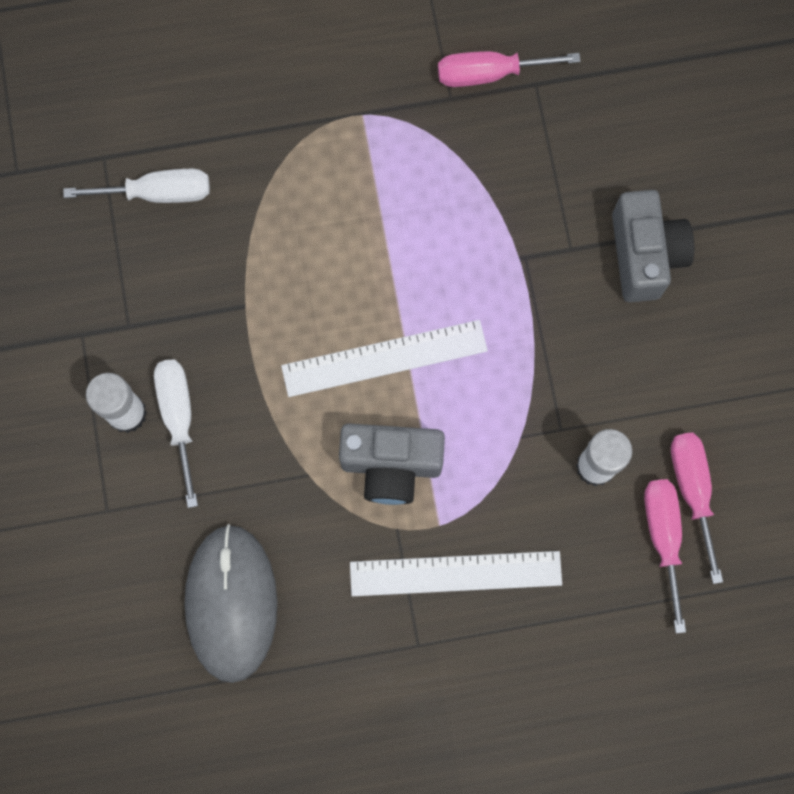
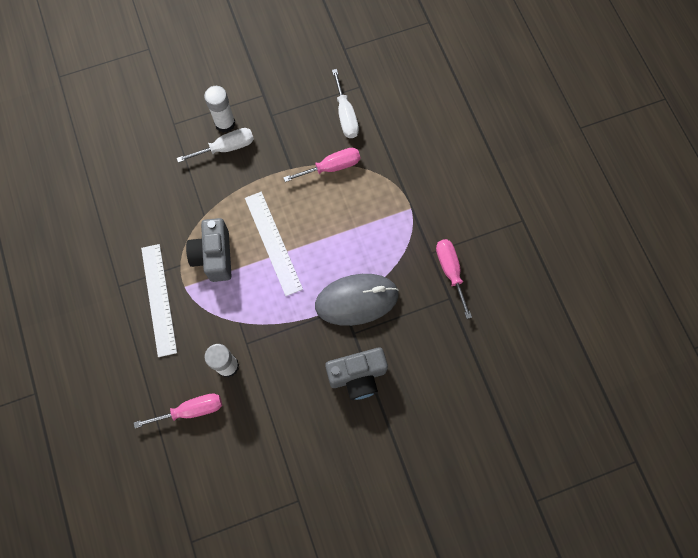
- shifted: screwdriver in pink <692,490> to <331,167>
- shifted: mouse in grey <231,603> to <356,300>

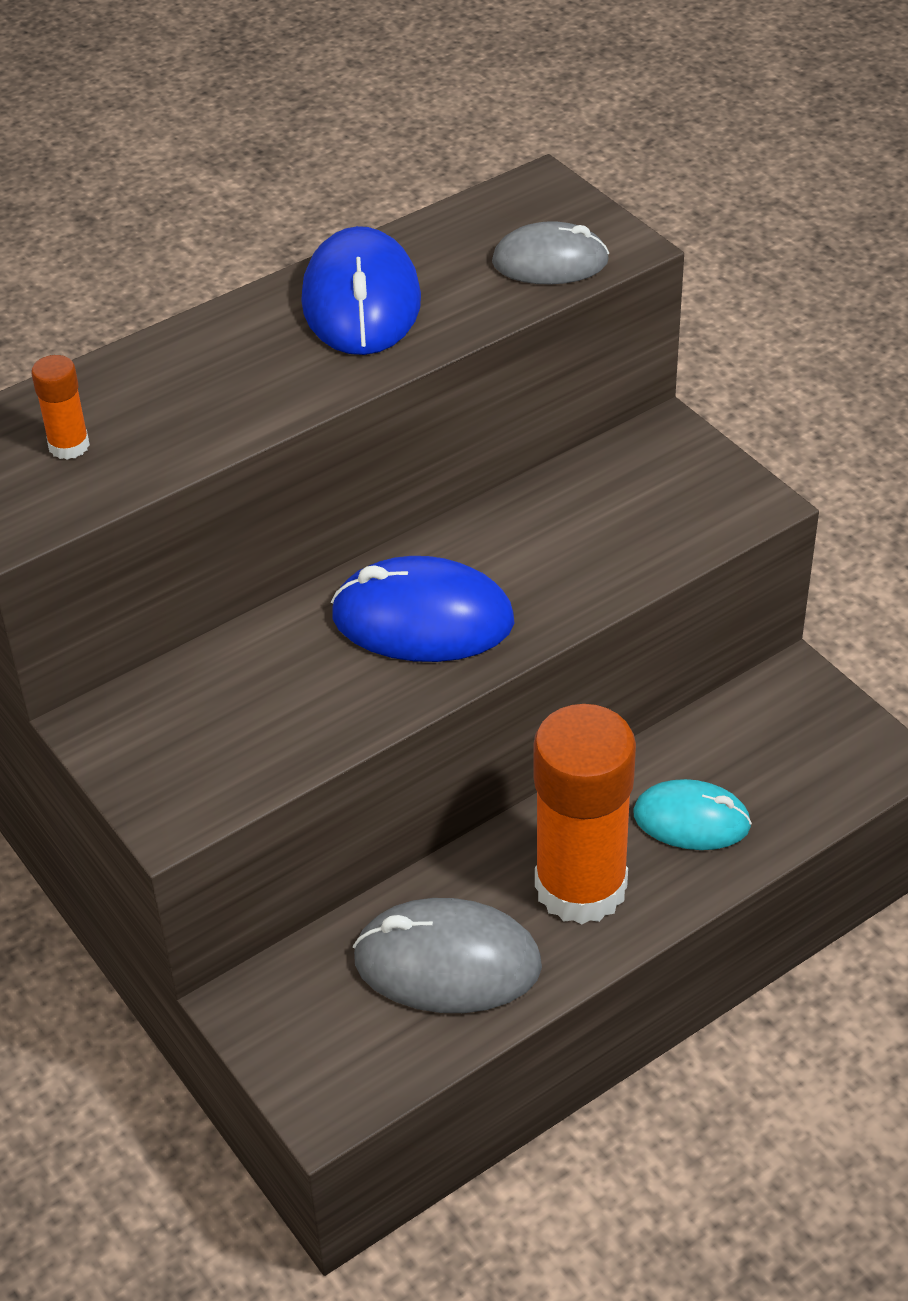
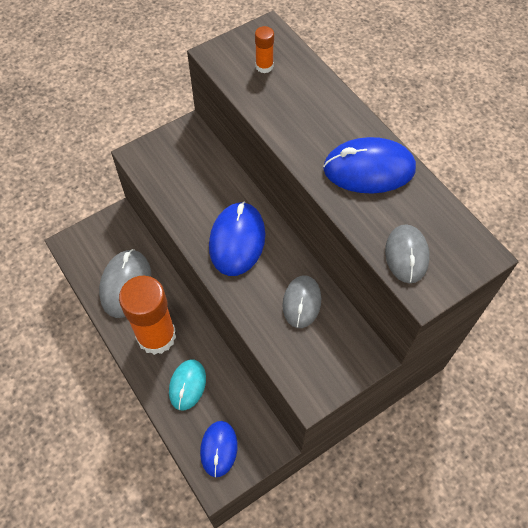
- new: mouse in grey <301,302>
- new: mouse in blue <219,449>

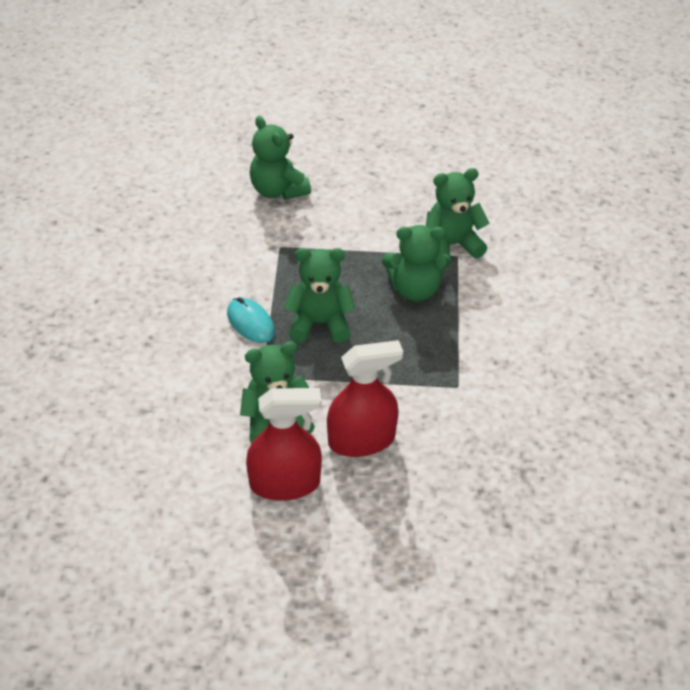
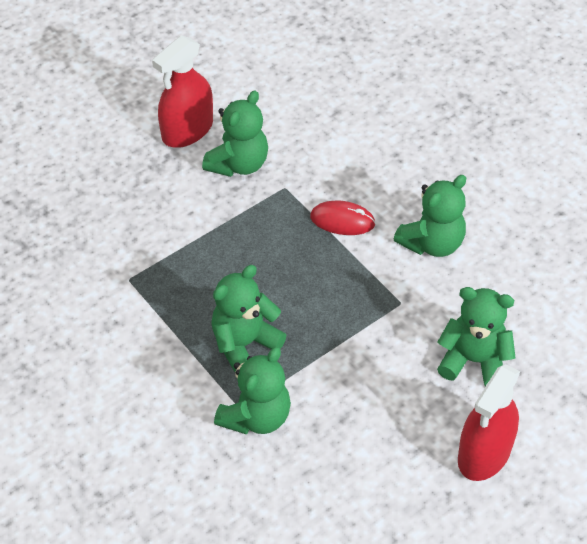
- shifted: teddy bear in green <319,323> to <432,243>
- repainted: mouse in turquoise <250,322> to mouse in red <342,220>
- shifted: spray bottle in red <361,440> to <484,453>

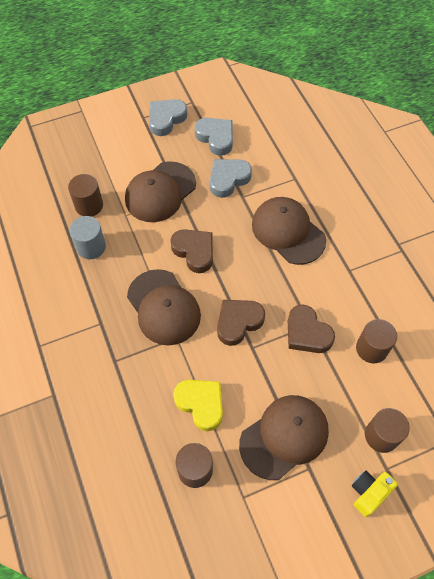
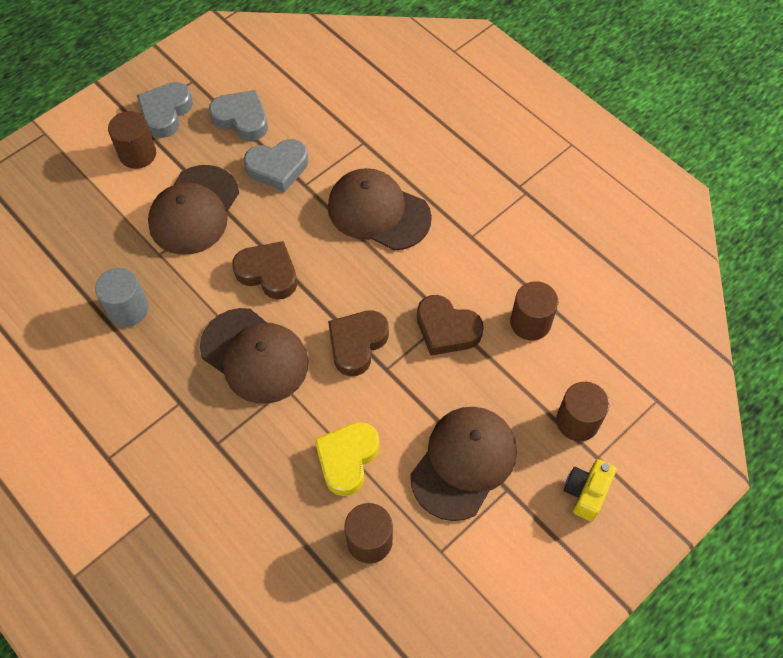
- rotated: heart in grey <228,179> = <278,168> 135 degrees counterclockwise
- shifted: cylinder in brown <89,205> to <138,154>
- rotated: heart in yellow <201,404> = <347,459> 90 degrees counterclockwise

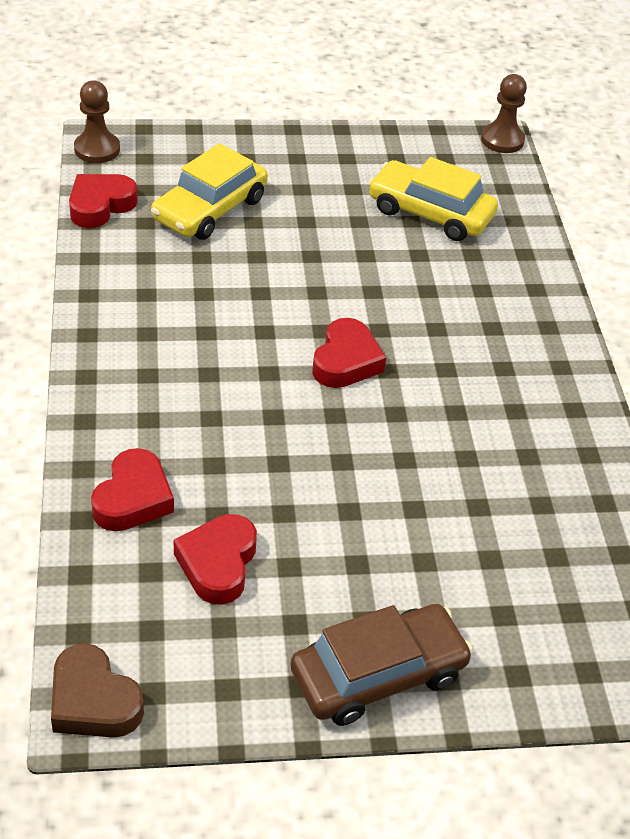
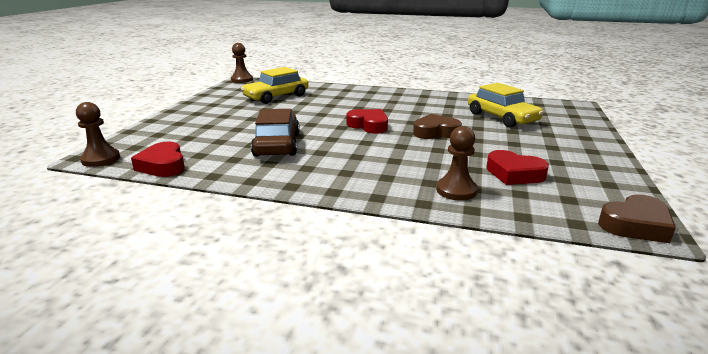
- shifted: car in yellow <209,209> to <501,117>
- swapped: heart in red <133,498> to pawn in brown <456,190>
- shifted: car in brown <378,675> to <277,145>
- new: heart in brown <435,132>

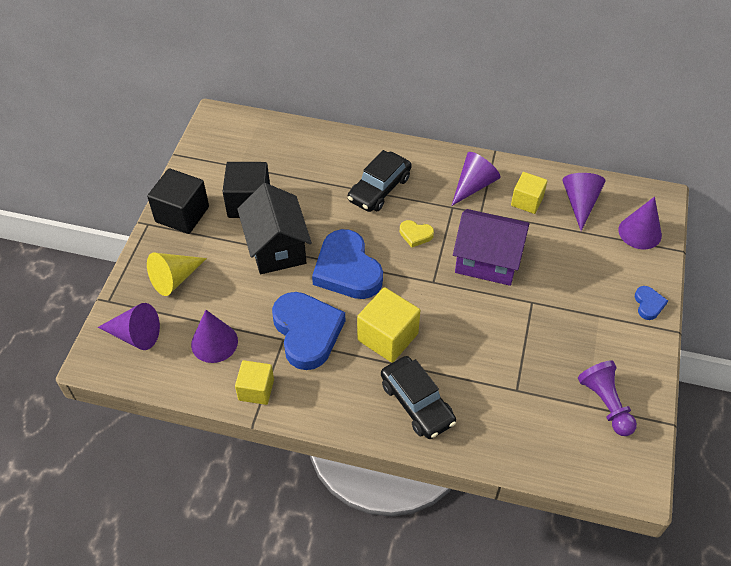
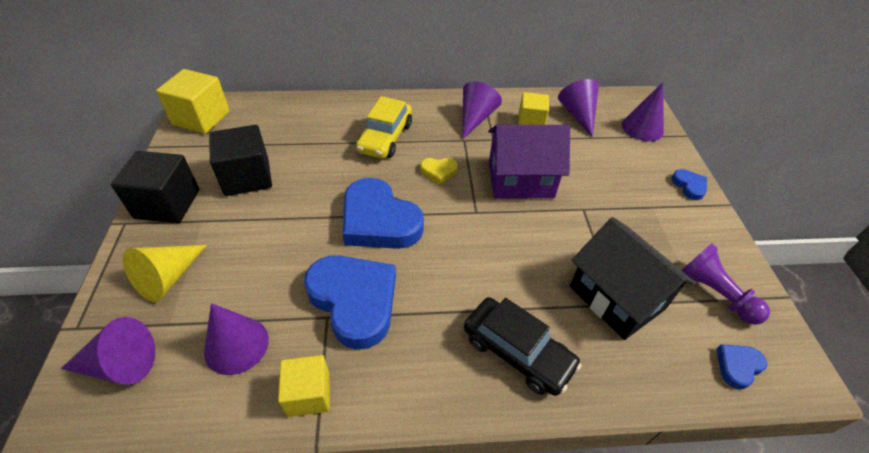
- repainted: car in black <379,189> to car in yellow <385,138>
- shifted: house in black <277,248> to <616,297>
- shifted: cube in yellow <387,337> to <201,118>
- new: heart in blue <738,366>

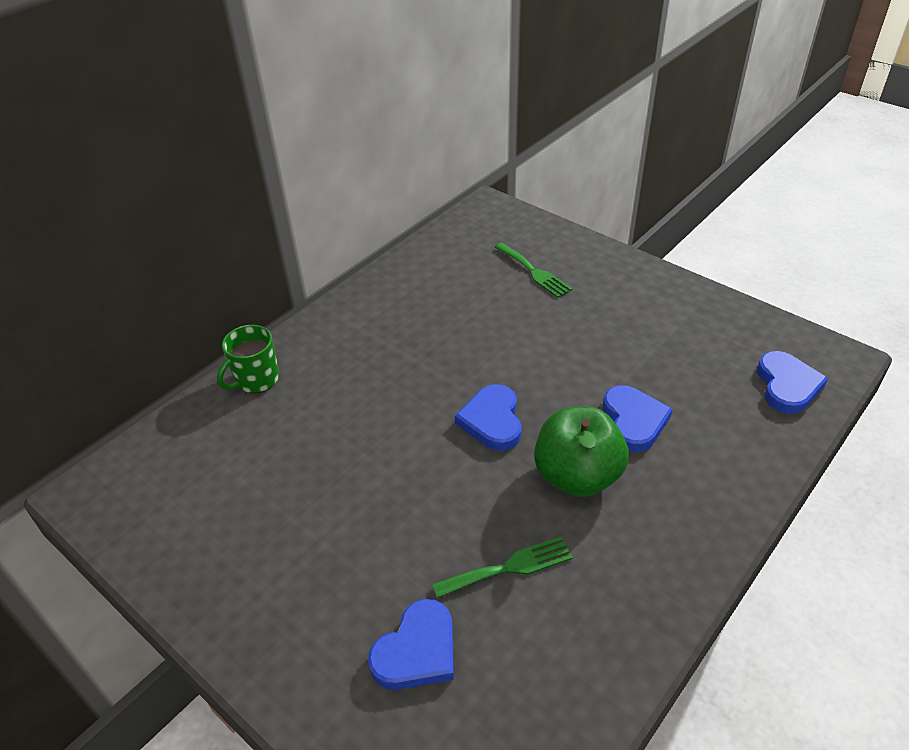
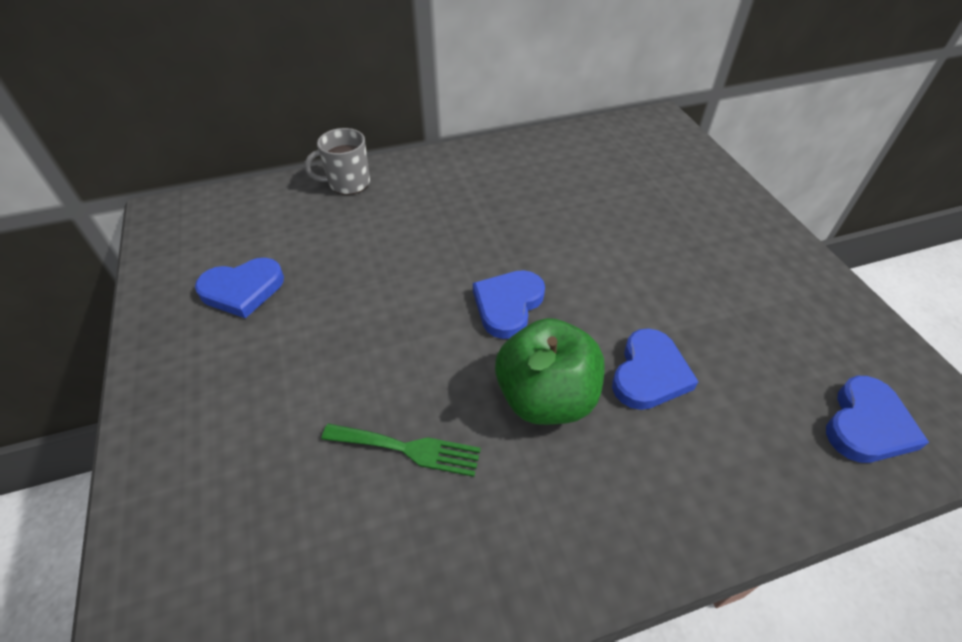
- gone: fork in green <534,272>
- repainted: mug in green <256,380> to mug in grey <348,183>
- shifted: heart in blue <417,650> to <242,290>

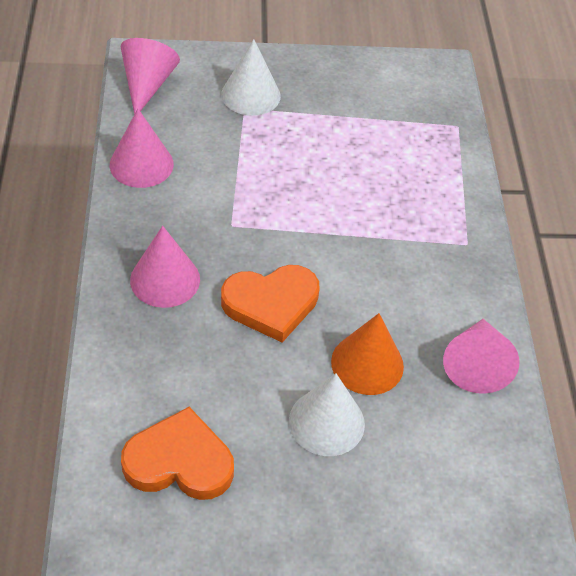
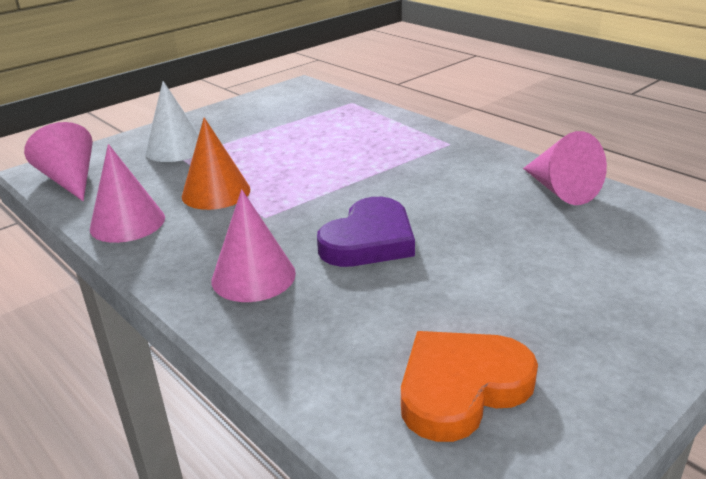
- repainted: heart in orange <271,304> to heart in purple <369,240>
- shifted: cone in orange <367,363> to <216,192>
- gone: cone in white <326,422>

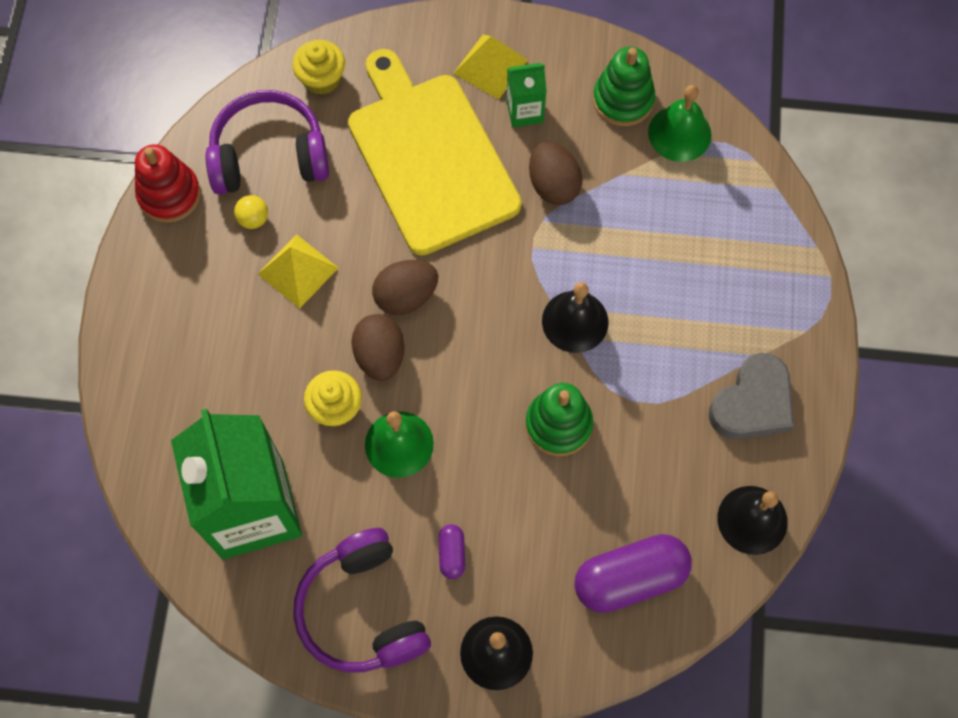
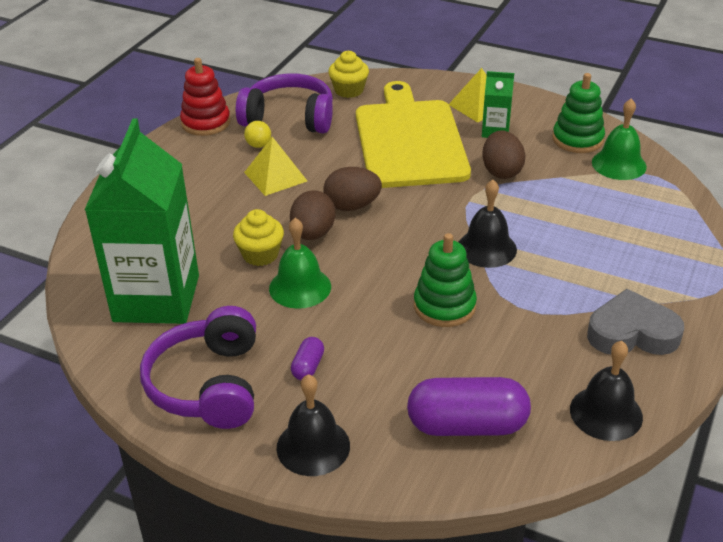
- rotated: heart in grey <752,403> = <632,333> 150 degrees counterclockwise

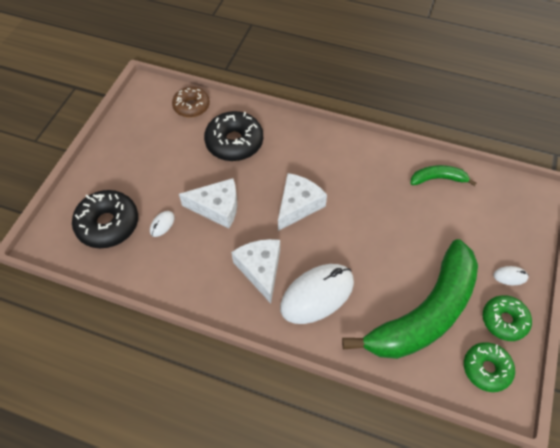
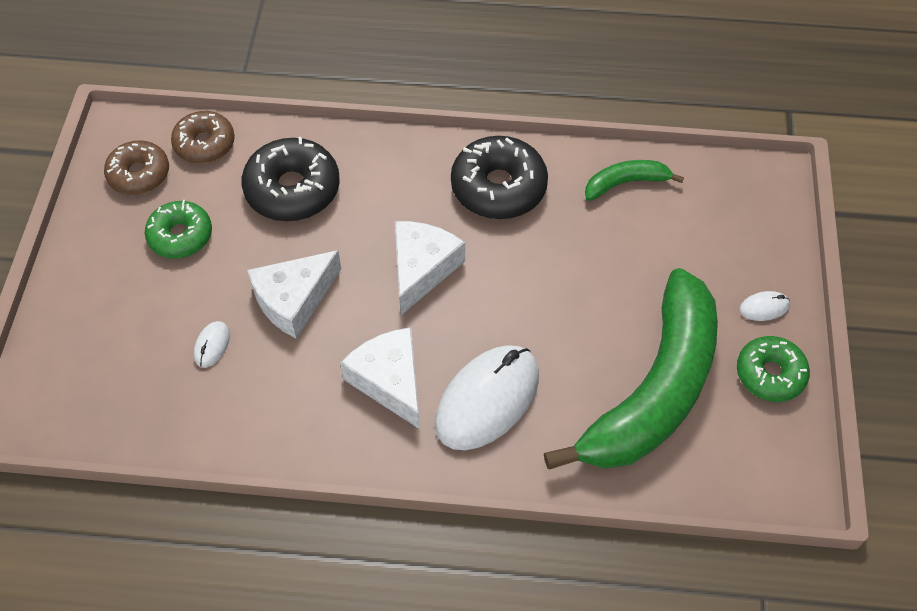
- rotated: cheese in white <217,208> = <294,300> 150 degrees clockwise
- shifted: donut in black <108,224> to <498,187>
- shifted: donut in green <486,369> to <180,236>
- new: donut in brown <139,174>

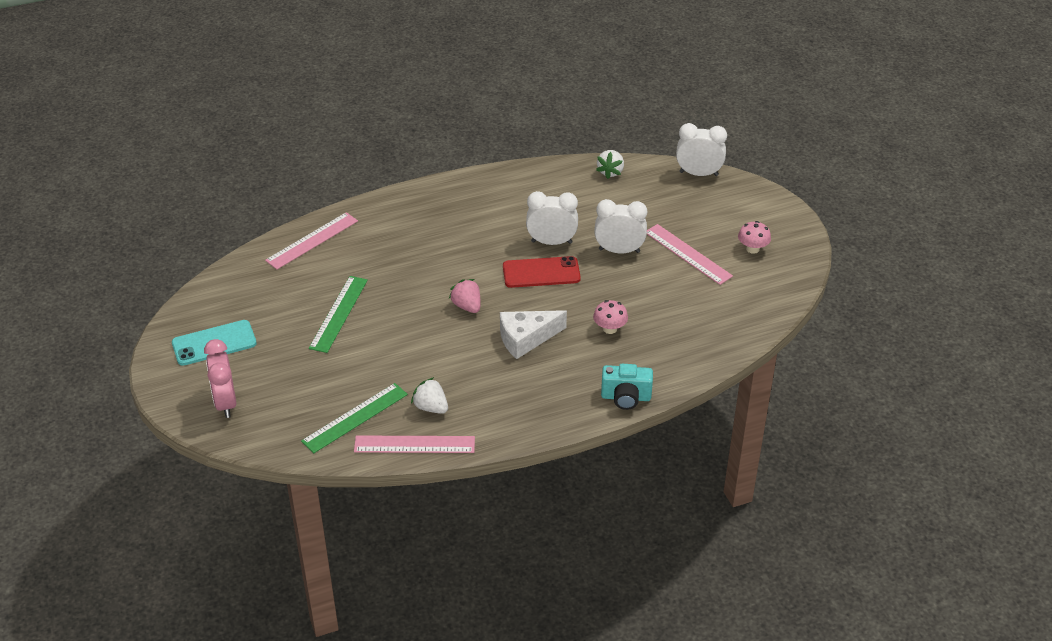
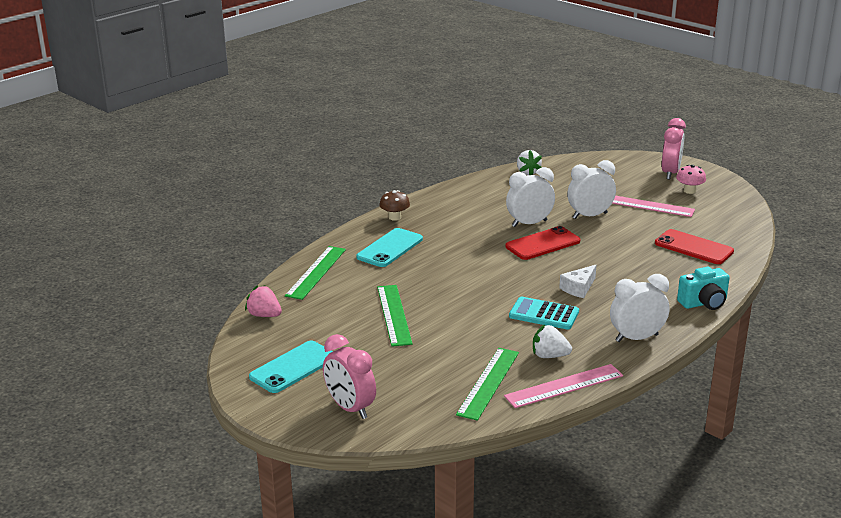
- shifted: clock in white <698,174> to <636,338>
- repainted: ruler in pink <312,240> to ruler in green <316,272>
- shifted: strawberry in pink <467,306> to <264,315>
- gone: mushroom in pink <610,329>
- scaled: cheese in white <526,339> = <579,288> x0.66
- new: clock in pink <670,173>
- new: mushroom in brown <395,217>
- new: phone in turquoise <390,248>
- new: phone in red <693,247>
- new: calculator in turquoise <544,314>

